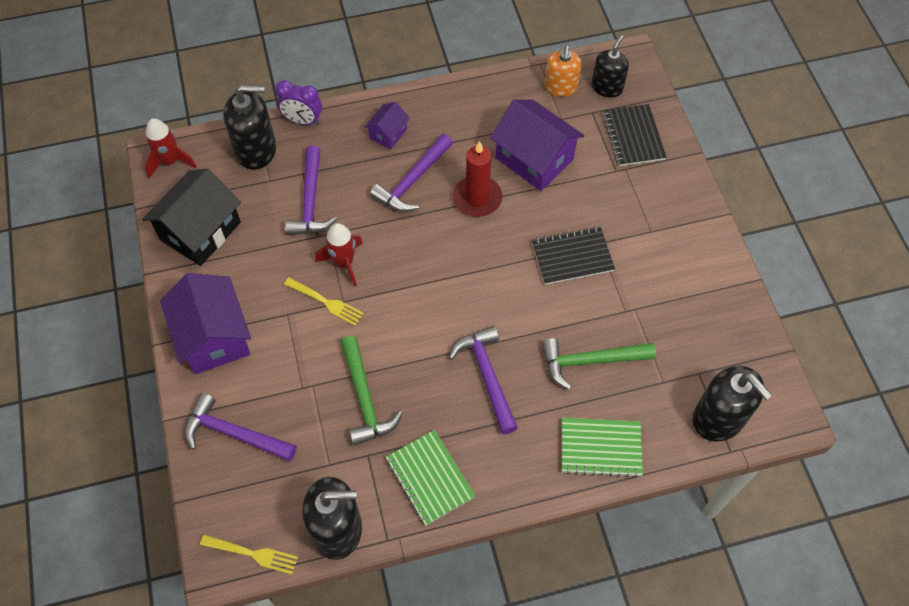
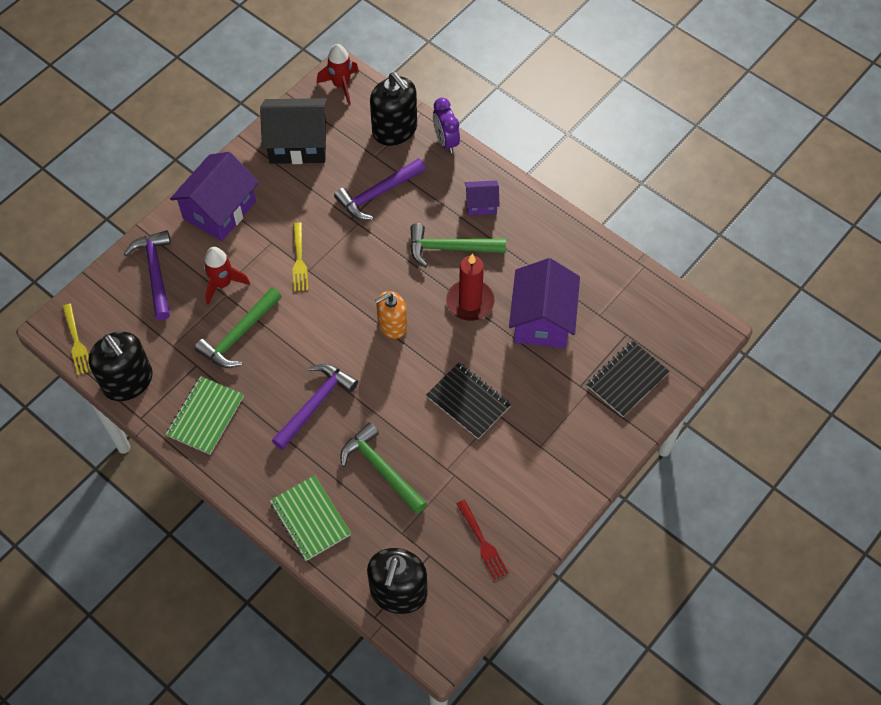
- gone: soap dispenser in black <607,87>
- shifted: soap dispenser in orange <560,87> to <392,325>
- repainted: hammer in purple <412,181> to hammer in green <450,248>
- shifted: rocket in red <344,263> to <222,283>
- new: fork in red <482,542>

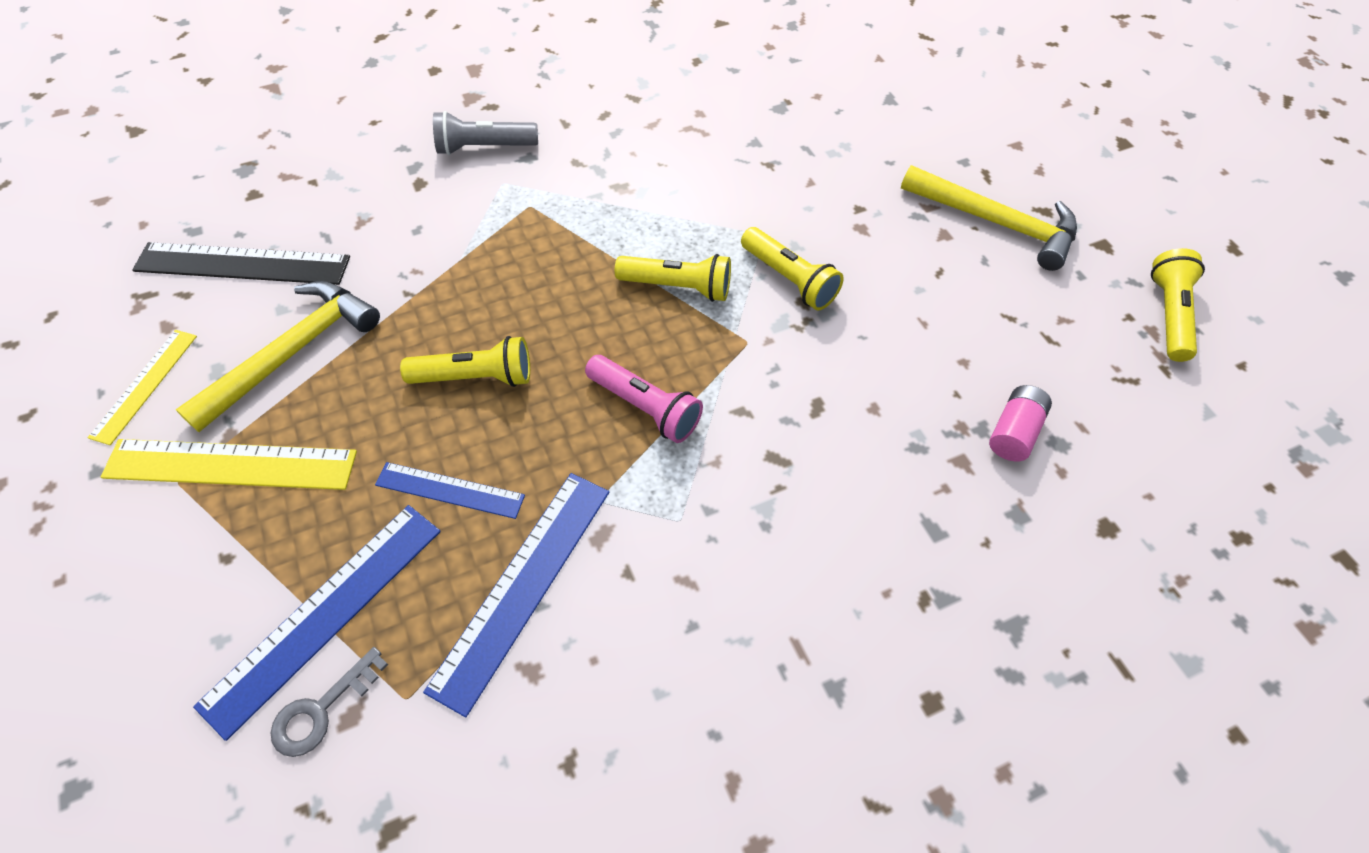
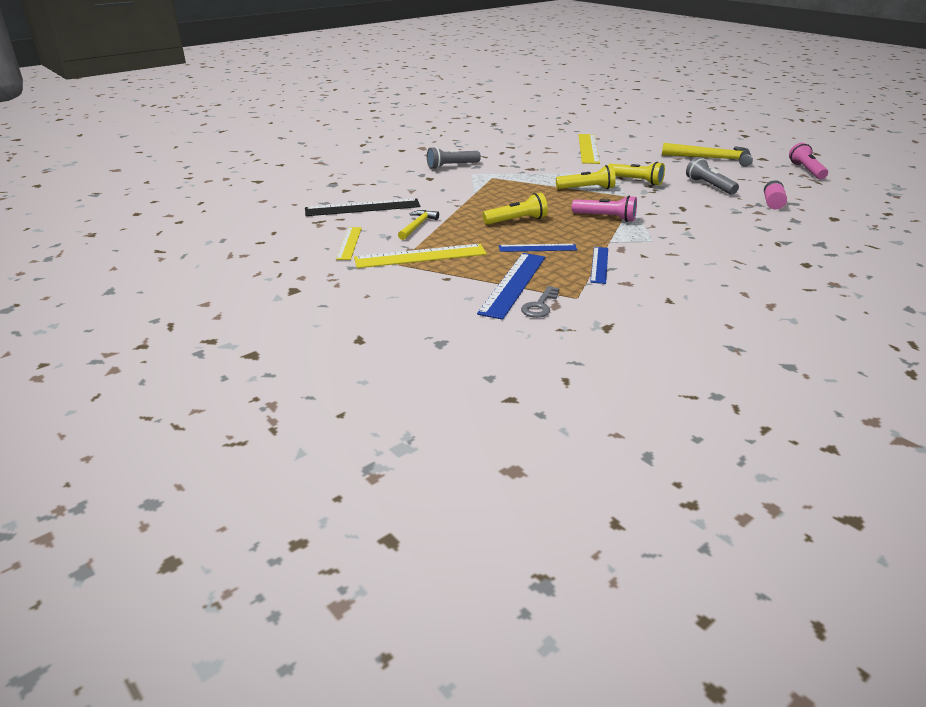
- repainted: flashlight in yellow <1168,315> to flashlight in pink <806,170>
- scaled: hammer in yellow <293,352> = <417,226> x0.58
- scaled: ruler in blue <523,586> = <599,265> x0.60
- new: ruler in yellow <588,148>
- new: flashlight in grey <709,186>

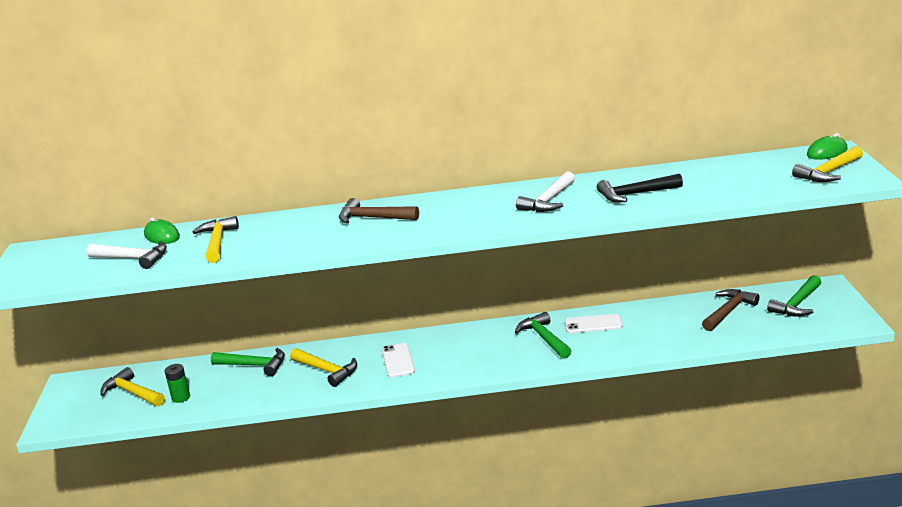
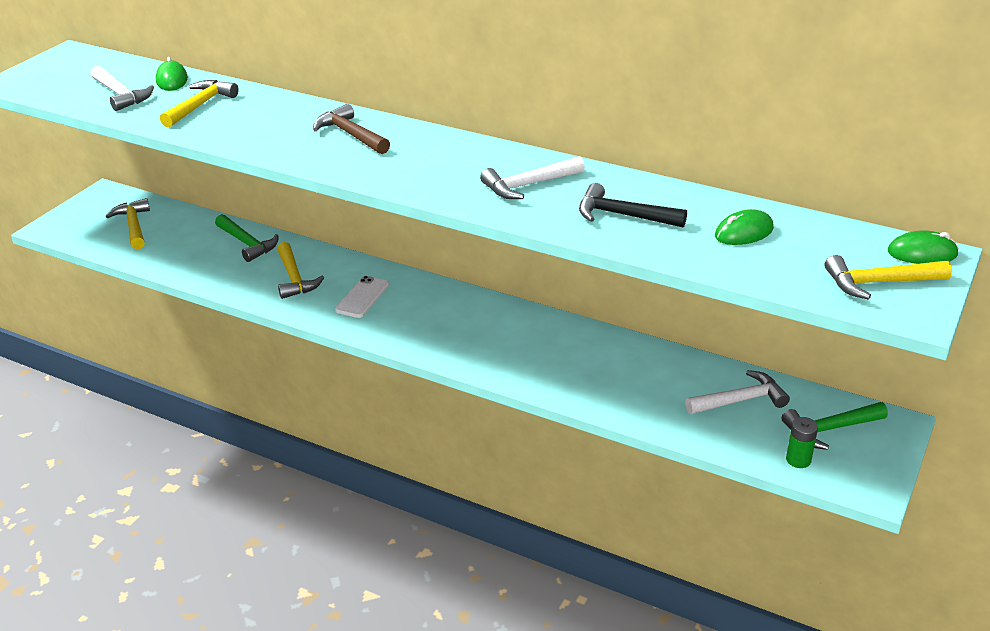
- repainted: hammer in brown <728,311> to hammer in white <740,400>
- gone: hammer in green <544,338>
- gone: phone in white <593,324>
- shifted: battery in green <181,397> to <798,460>
- new: mouse in green <744,232>

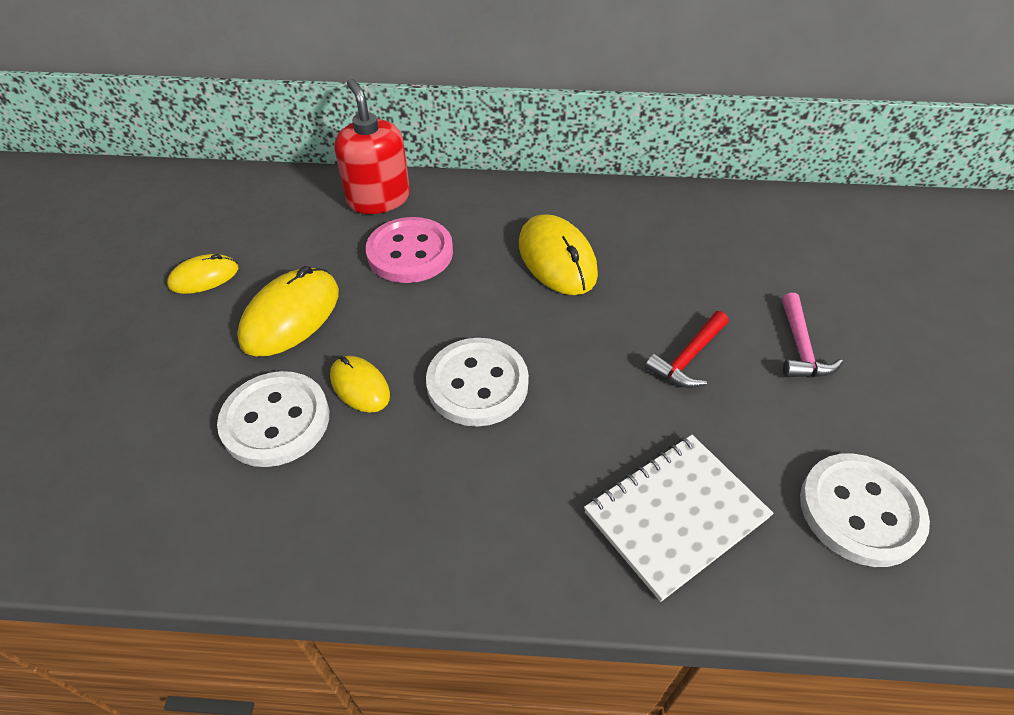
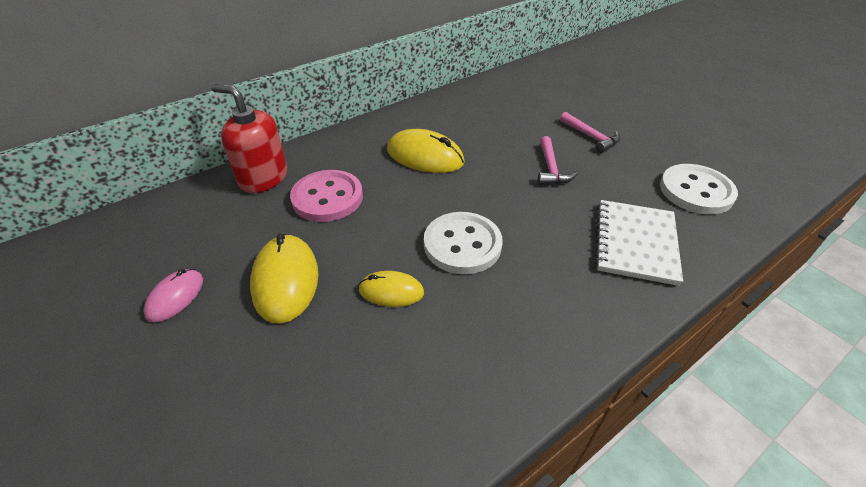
- repainted: mouse in yellow <204,277> to mouse in pink <175,297>
- repainted: hammer in red <688,358> to hammer in pink <551,168>
- gone: button in white <276,421>

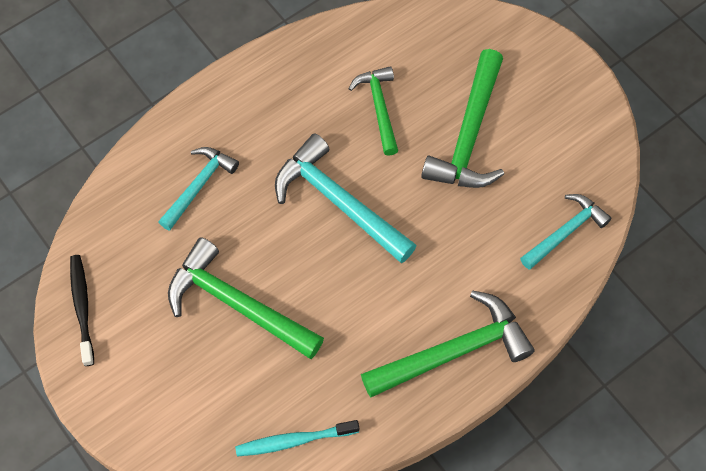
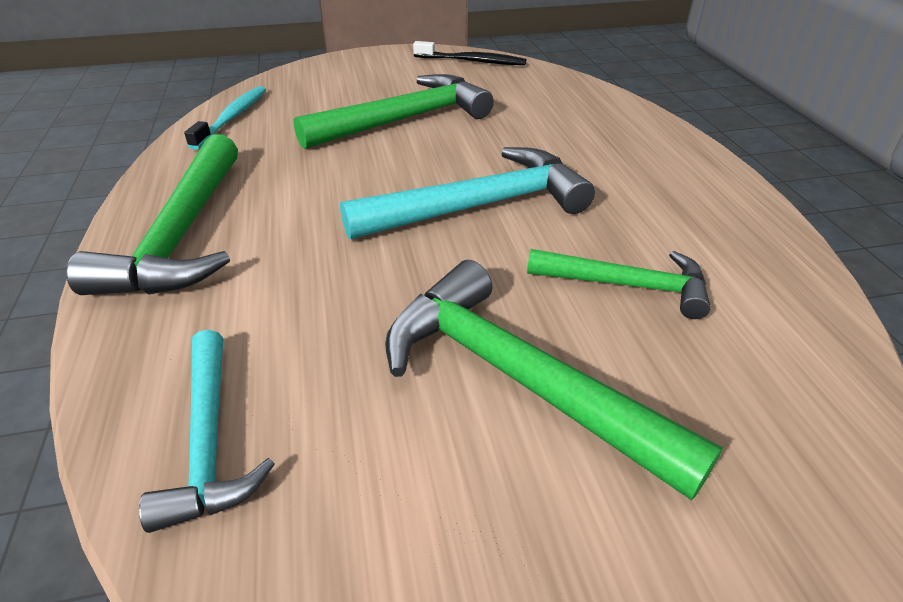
- gone: hammer in turquoise <199,186>

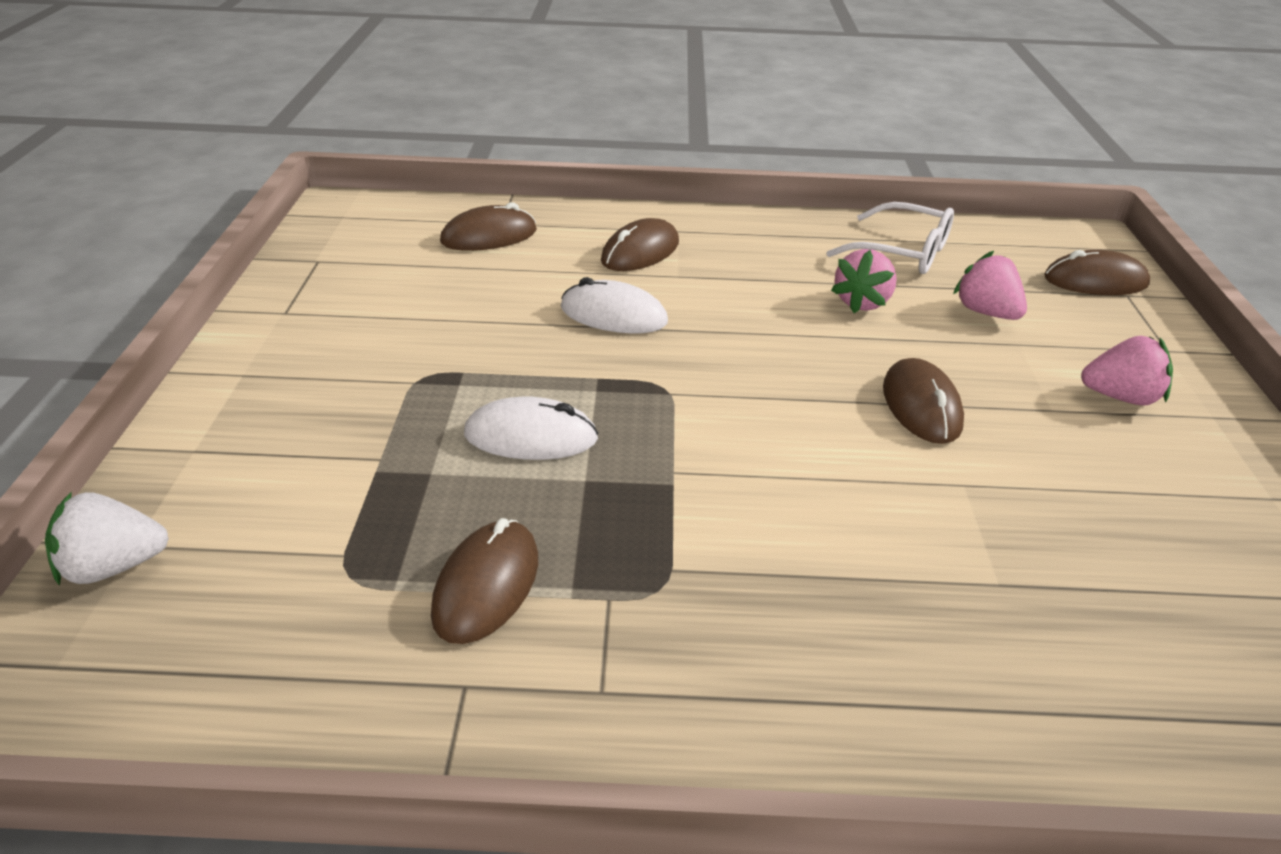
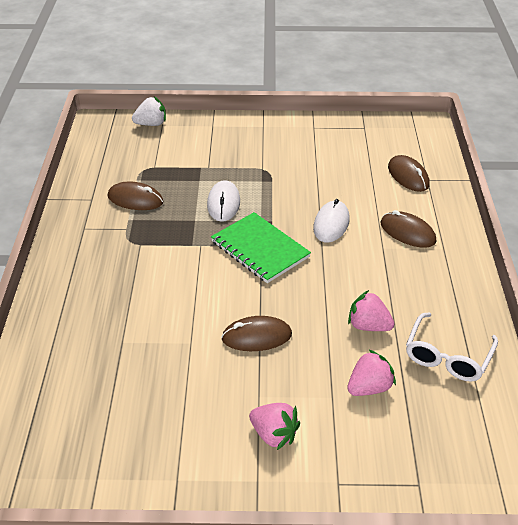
- gone: mouse in brown <1095,281>
- rotated: strawberry in pink <1121,397> = <274,435> 60 degrees counterclockwise
- rotated: strawberry in white <113,567> = <151,124> 90 degrees clockwise
- new: notebook in green <260,249>

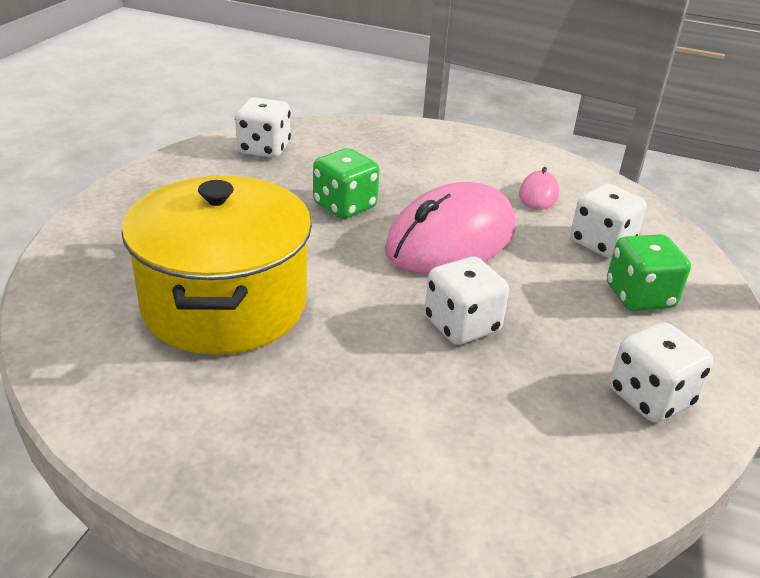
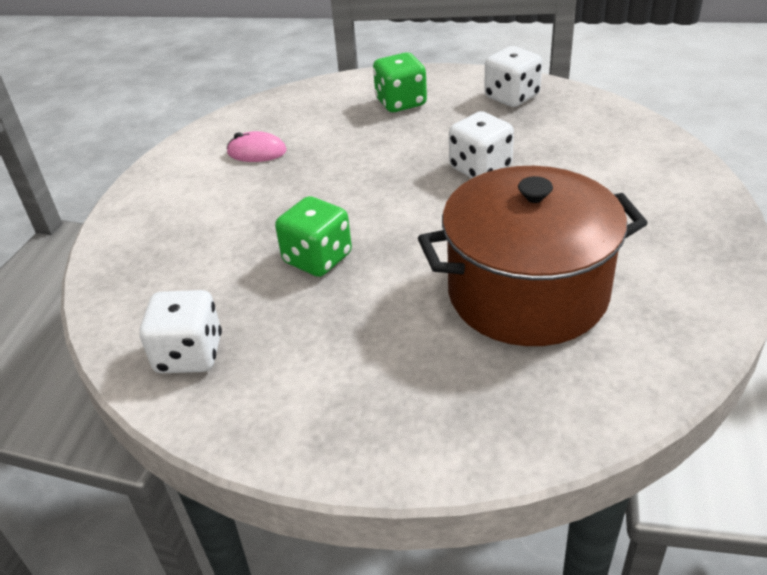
- repainted: pot in yellow <224,304> to pot in brown <527,293>
- gone: mouse in pink <451,240>
- gone: dice in white <601,243>

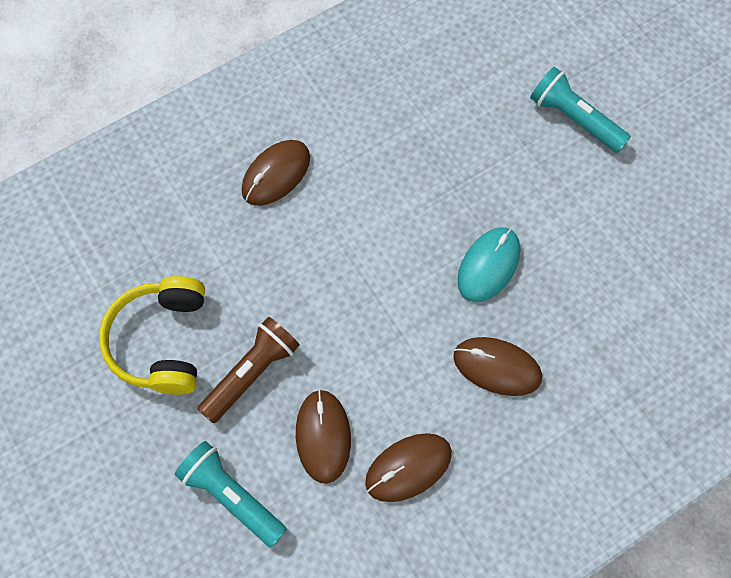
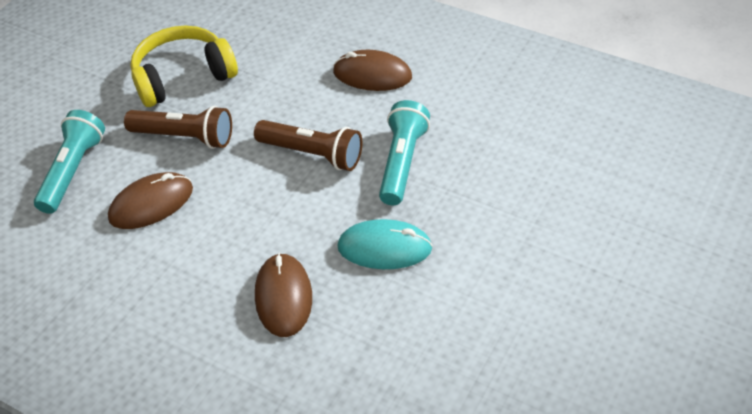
- shifted: flashlight in turquoise <574,119> to <402,162>
- gone: mouse in brown <408,468>
- new: flashlight in brown <312,154>

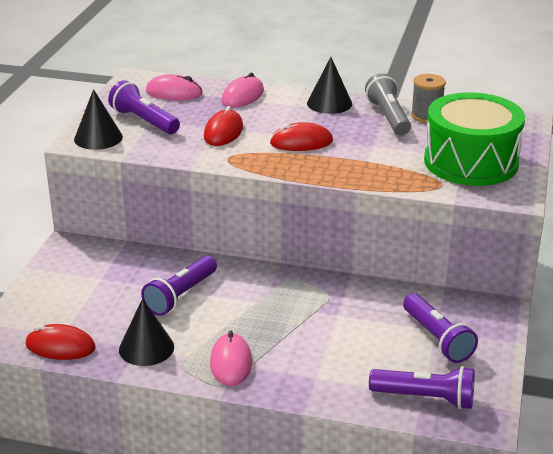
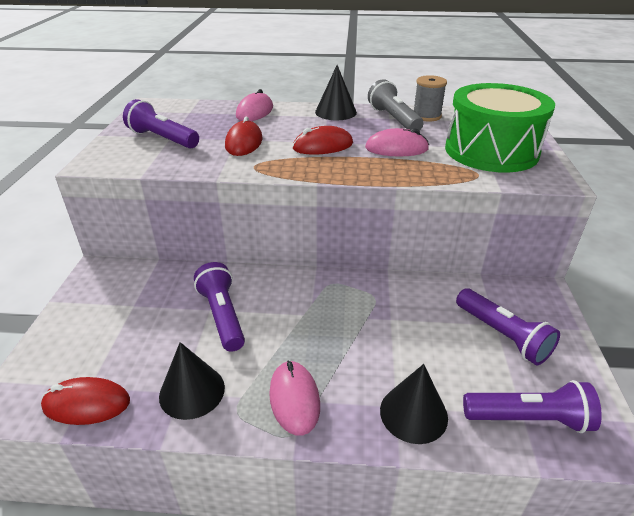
- shifted: mouse in pink <174,92> to <396,148>
- shifted: cone in black <98,138> to <413,413>
- rotated: flashlight in purple <181,295> = <222,316> 135 degrees clockwise

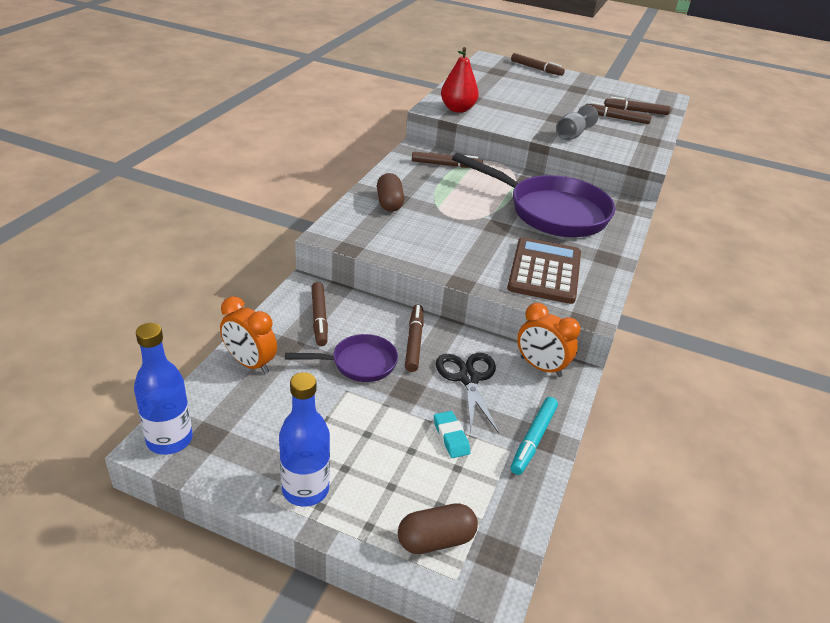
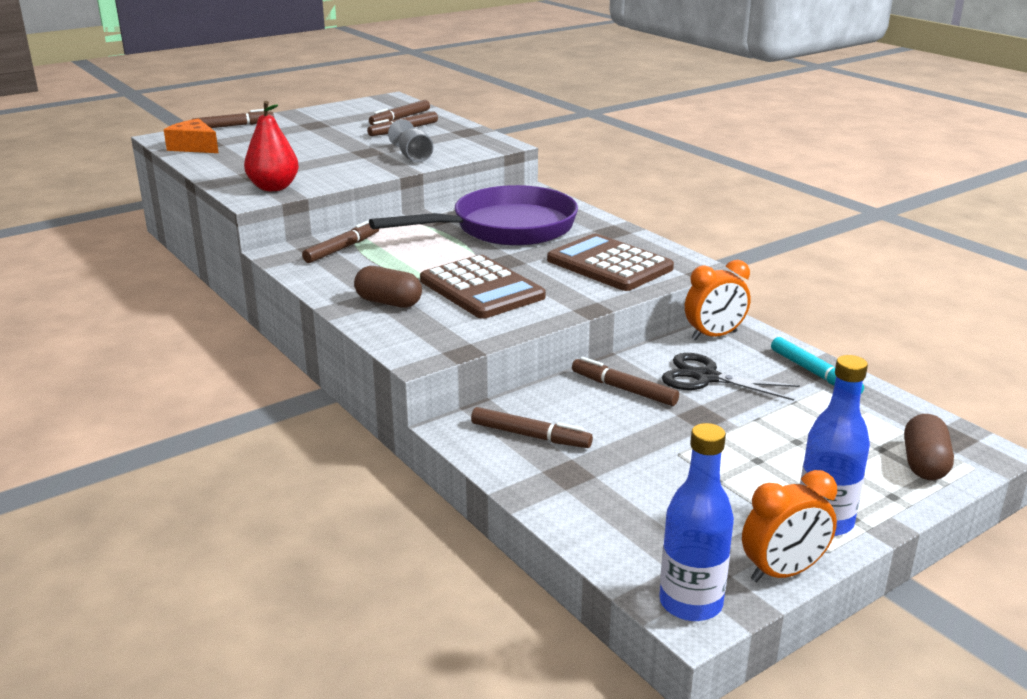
- shifted: clock in orange <250,363> to <783,572>
- gone: pan in purple <359,363>
- gone: eraser in turquoise <451,437>
- new: cheese in orange <194,147>
- new: calculator in brown <481,289>

